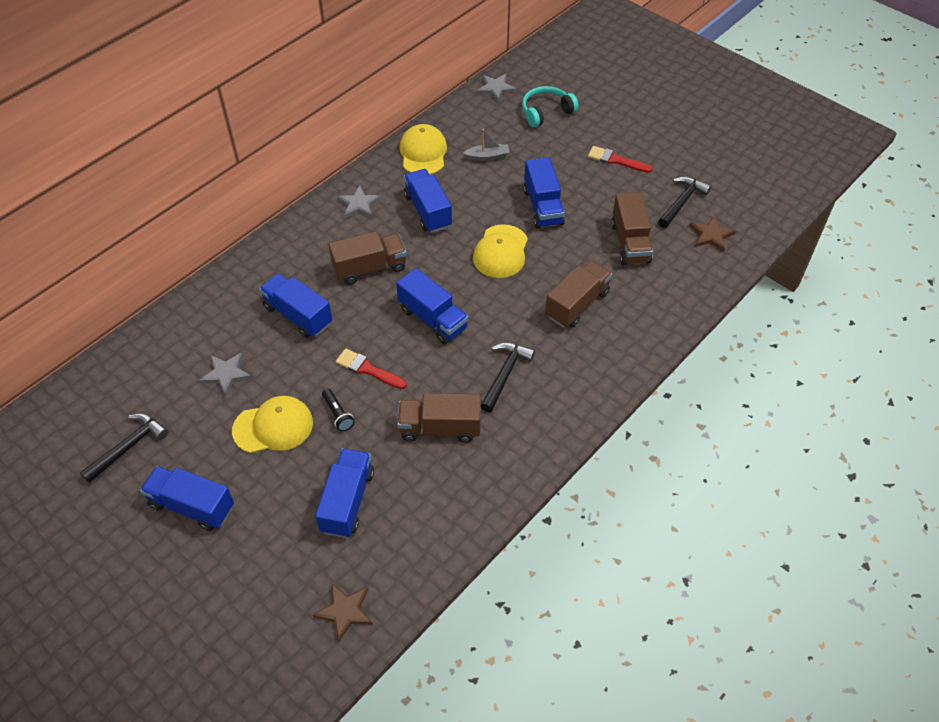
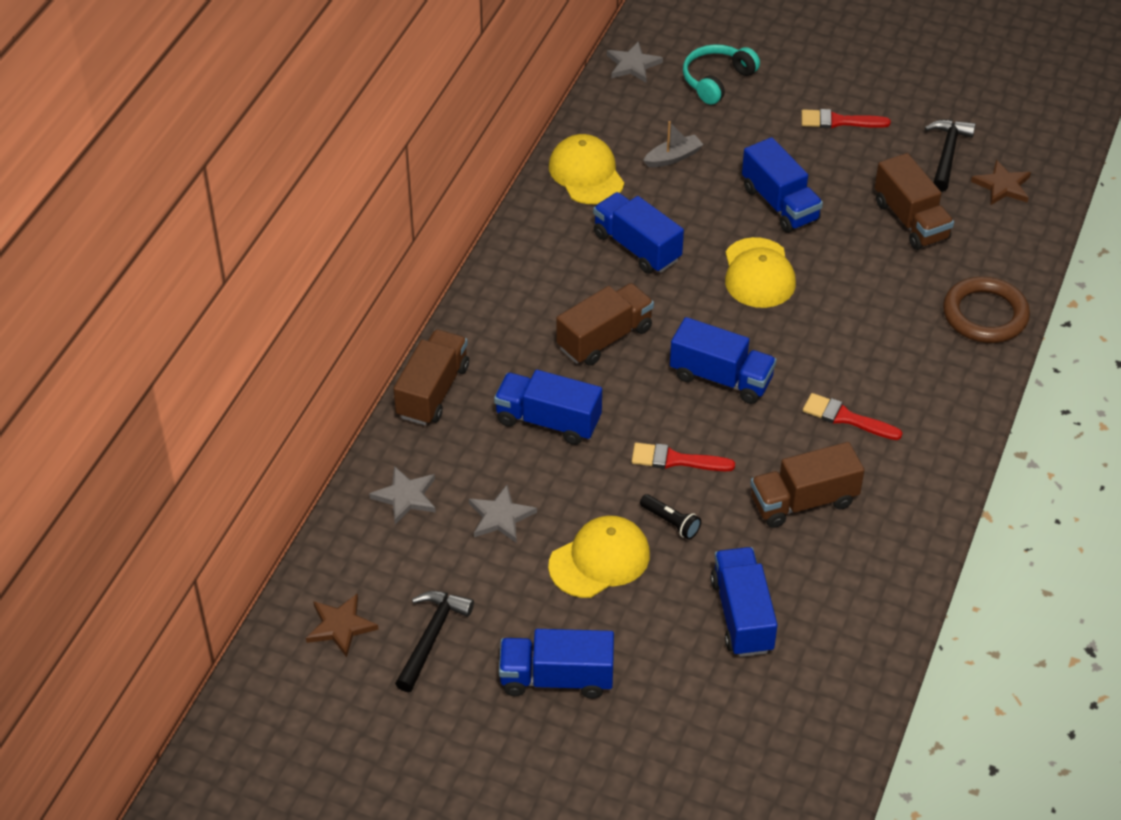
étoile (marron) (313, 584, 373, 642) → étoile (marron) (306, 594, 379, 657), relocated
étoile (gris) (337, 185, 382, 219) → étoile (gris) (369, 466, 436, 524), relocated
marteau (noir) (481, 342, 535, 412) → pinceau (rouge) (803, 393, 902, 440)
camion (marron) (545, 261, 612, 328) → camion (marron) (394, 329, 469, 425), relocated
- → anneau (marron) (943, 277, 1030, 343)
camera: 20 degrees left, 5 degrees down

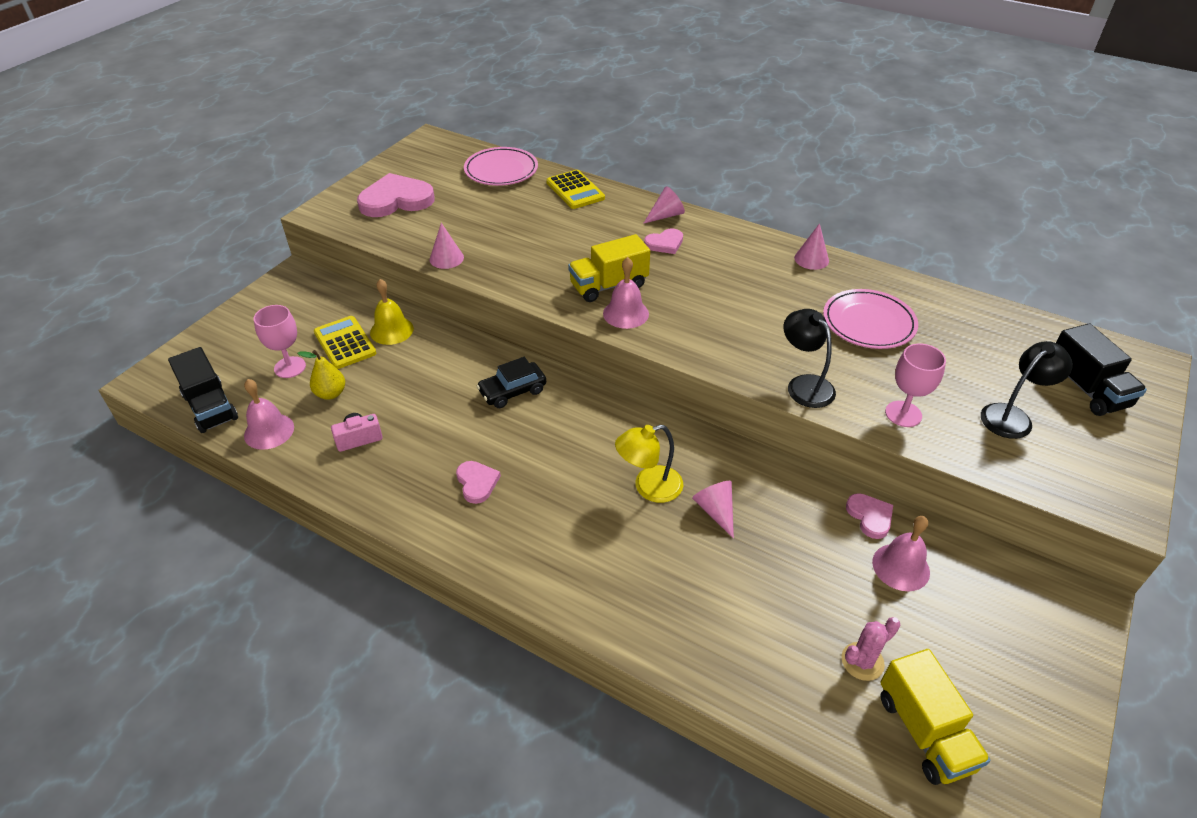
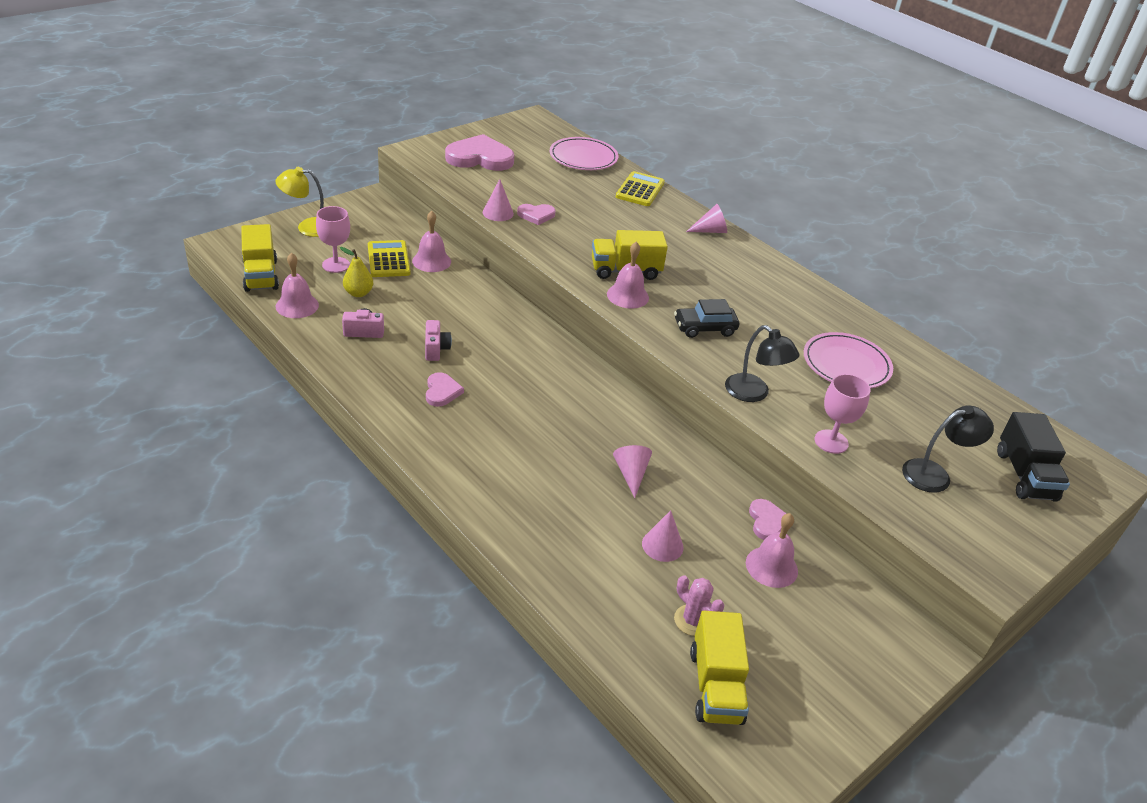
camion (noir) (168, 347, 238, 433) → camion (jaune) (241, 224, 279, 292)
cloche (jaune) (370, 279, 414, 345) → cloche (rose) (412, 211, 451, 272)
voiture (noir) (477, 357, 546, 408) → voiture (noir) (674, 299, 739, 338), relocated
calculatrice (jaune) (546, 170, 605, 209) → calculatrice (jaune) (616, 171, 665, 206), 150 degrees counterclockwise
lampe (jaune) (615, 425, 683, 503) → lampe (jaune) (275, 167, 324, 237), relocated
cœur (rose) (644, 228, 683, 254) → cœur (rose) (517, 204, 556, 225), relocated
lampe (noir) (784, 309, 836, 408) → lampe (noir) (725, 325, 800, 402), 150 degrees clockwise
cône (rose) (794, 223, 829, 270) → cône (rose) (642, 510, 684, 562), relocated
cactus (rose) (842, 617, 901, 681) → cactus (rose) (674, 575, 724, 636), 60 degrees clockwise
- → appareil photo (rose) (425, 320, 452, 361)
camera: 15 degrees right, 5 degrees down

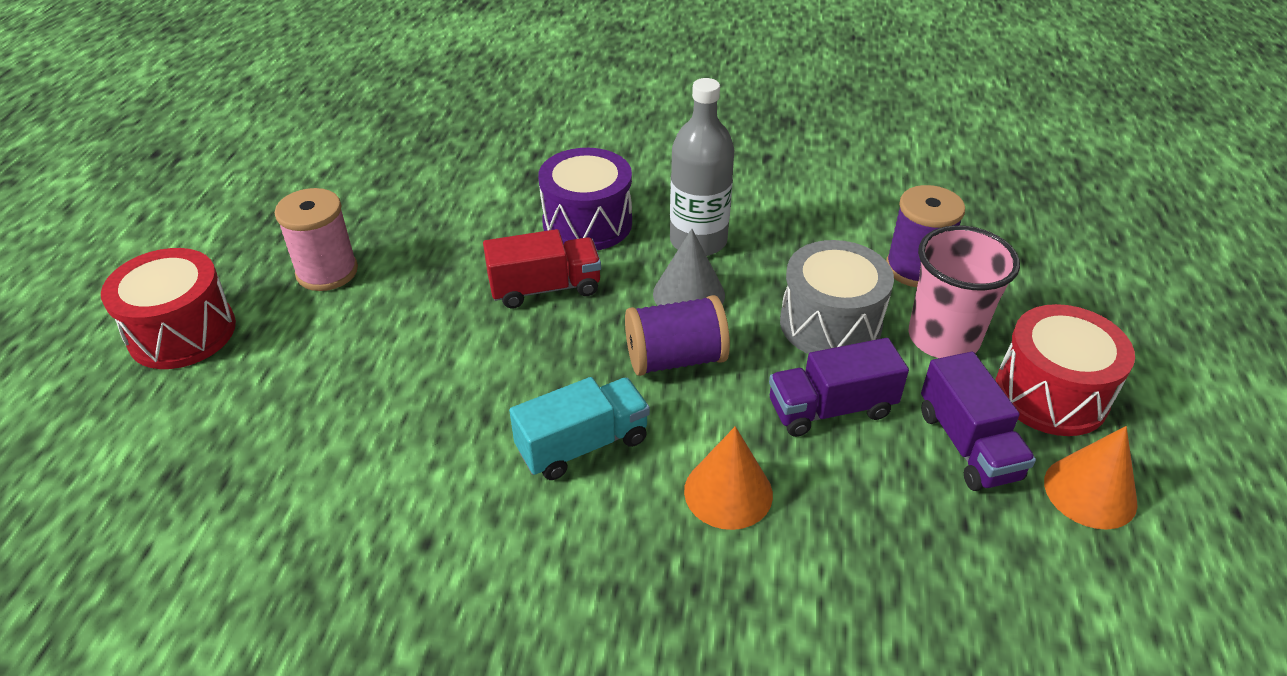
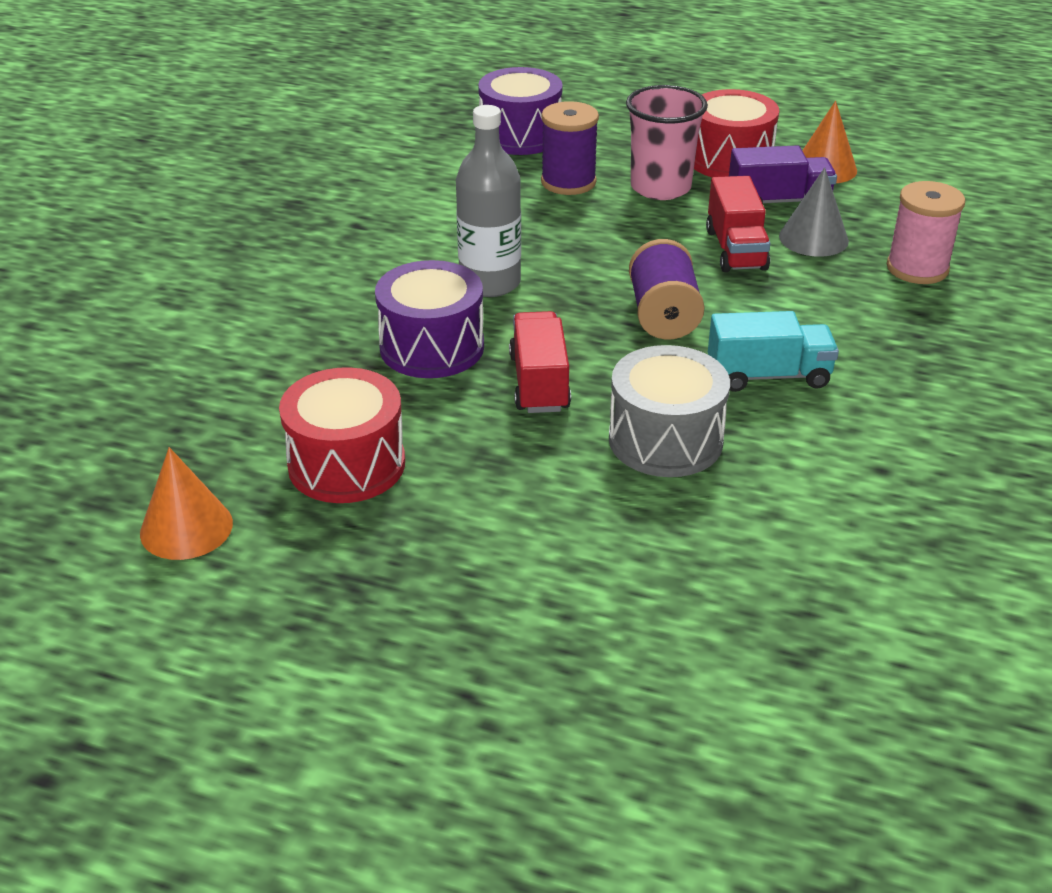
tambour (rouge) (101, 248, 236, 369) → tambour (rouge) (279, 367, 405, 503), relocated
bobine (rose) (275, 188, 358, 291) → bobine (rose) (887, 181, 965, 284), relocated
camion (turquoise) (509, 377, 650, 480) → camion (turquoise) (708, 311, 839, 392), 105 degrees clockwise
cône (gris) (653, 229, 725, 306) → cône (gris) (779, 167, 849, 257), relocated
cône (orange) (684, 426, 773, 530) → cône (orange) (140, 447, 233, 560), relocated
camion (violet) (769, 338, 909, 437) → camion (rouge) (706, 176, 771, 272)
tambour (gris) (780, 240, 894, 354) → tambour (gris) (609, 345, 730, 477), relocated
- → tambour (violet) (478, 67, 563, 155)
camera: 80 degrees left, 5 degrees down

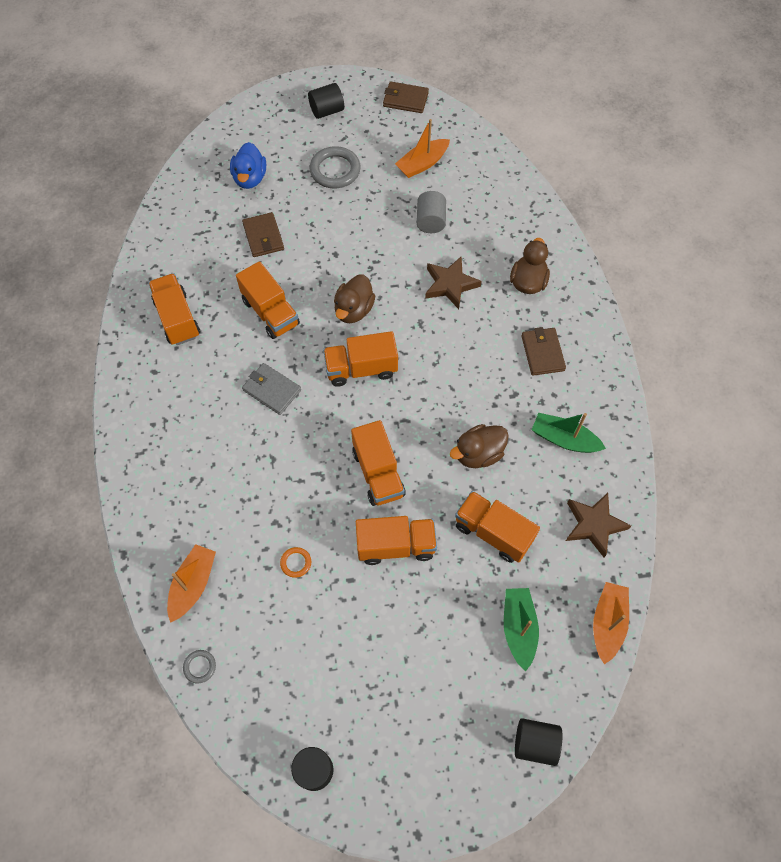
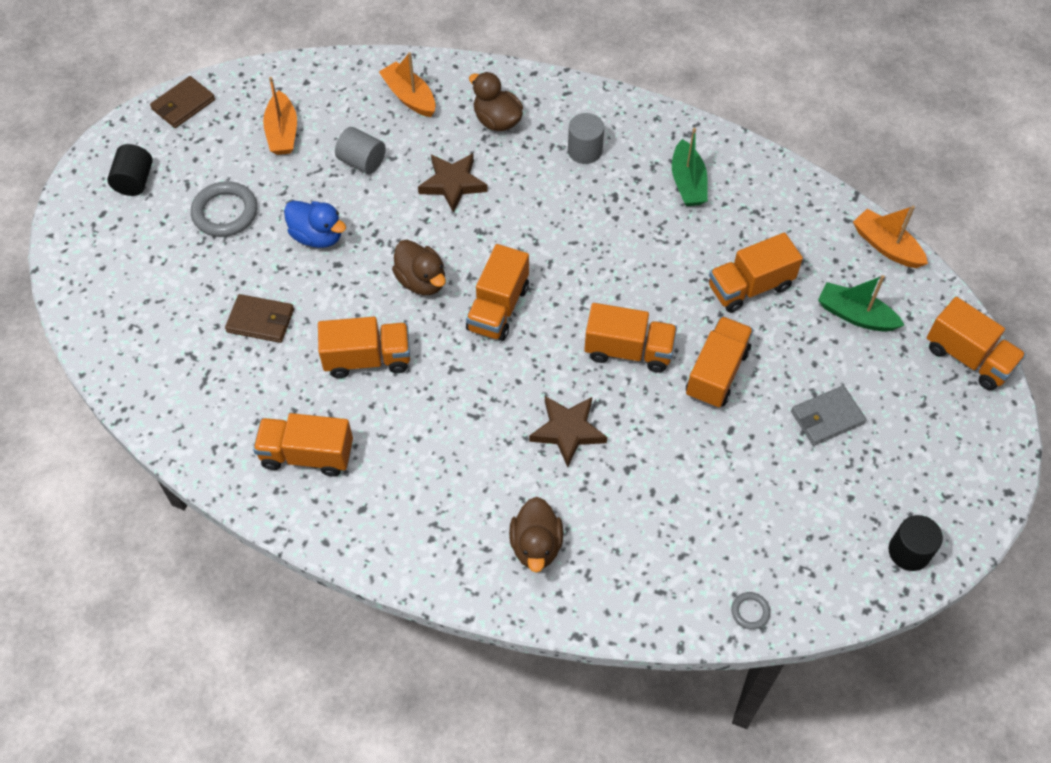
bateau (orange) (167, 544, 216, 623) → bateau (orange) (379, 52, 435, 117), relocated
canard (bleu) (230, 142, 266, 189) → canard (bleu) (284, 201, 346, 248), relocated
portefeuille (gris) (242, 363, 301, 415) → portefeuille (gris) (791, 386, 867, 446), relocated
anneau (orange) (280, 547, 311, 578) → -
canard (marron) (450, 424, 509, 468) → canard (marron) (509, 497, 563, 573), relocated
cylindre (noir) (515, 718, 562, 766) → camion (orange) (927, 297, 1026, 390)
portefeuille (marron) (521, 327, 566, 376) → cylindre (gris) (568, 113, 604, 164)
bateau (vert) (532, 413, 606, 453) → bateau (vert) (672, 128, 708, 206), 60 degrees counterclockwise
étoile (marron) (566, 493, 631, 557) → étoile (marron) (529, 396, 607, 467), relocated
camera: 60 degrees left, 5 degrees down

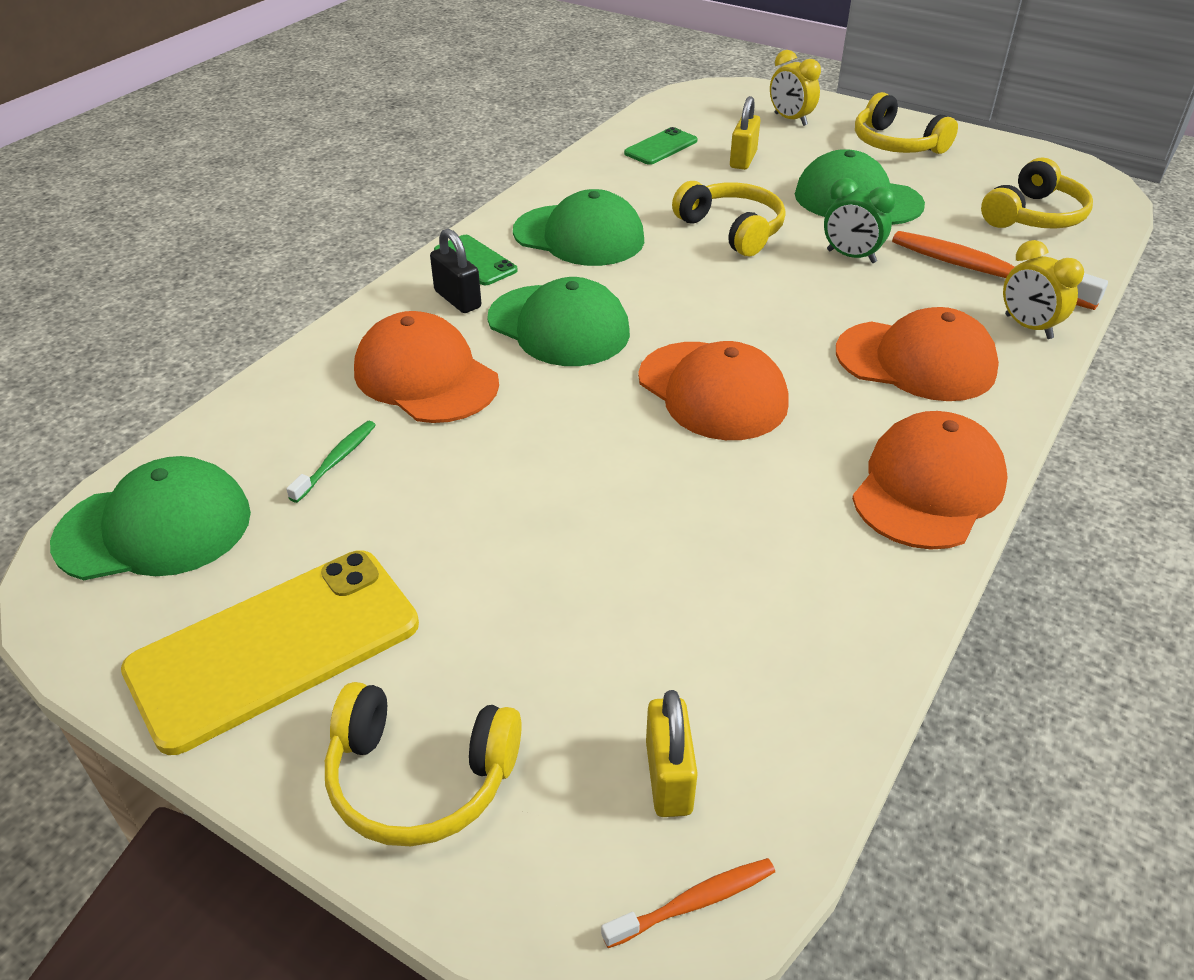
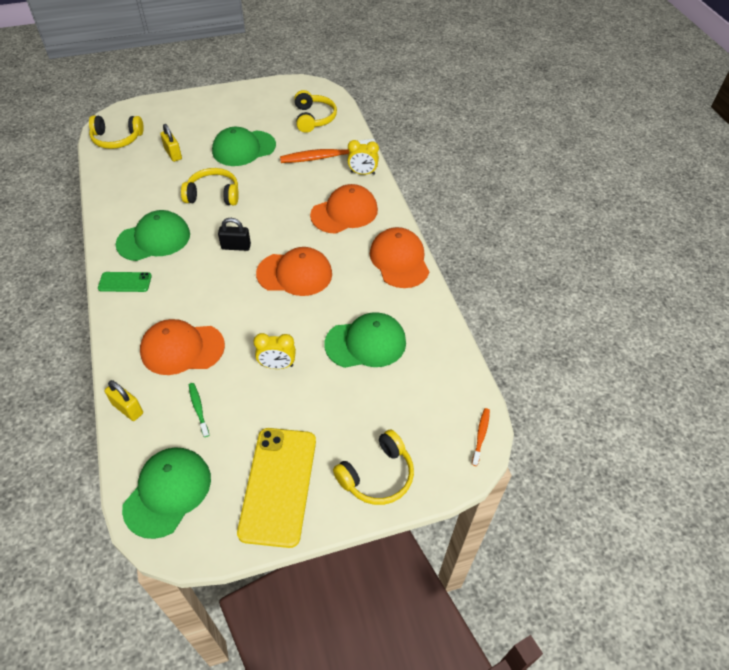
cadenas (noir) (430, 228, 481, 313) → cadenas (noir) (218, 218, 251, 251), relocated
casquette (vert) (487, 277, 630, 366) → casquette (vert) (324, 312, 406, 368), relocated
téléphone (vert) (624, 127, 698, 165) → -
cadenas (jaune) (646, 690, 698, 817) → cadenas (jaune) (104, 380, 143, 421), relocated
réveil (jaune) (770, 50, 821, 126) → réveil (jaune) (253, 333, 296, 369), relocated
réveil (vert) (824, 178, 896, 263) → -
casque audio (jaune) (855, 92, 958, 154) → casque audio (jaune) (89, 115, 144, 149), relocated
camera: 50 degrees left, 10 degrees up

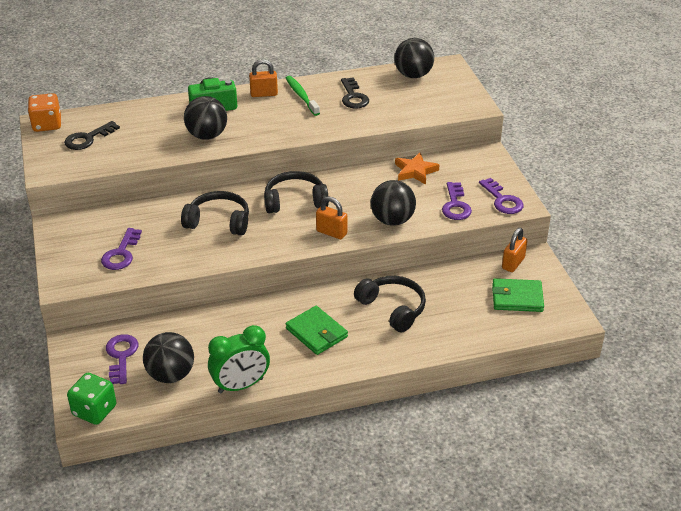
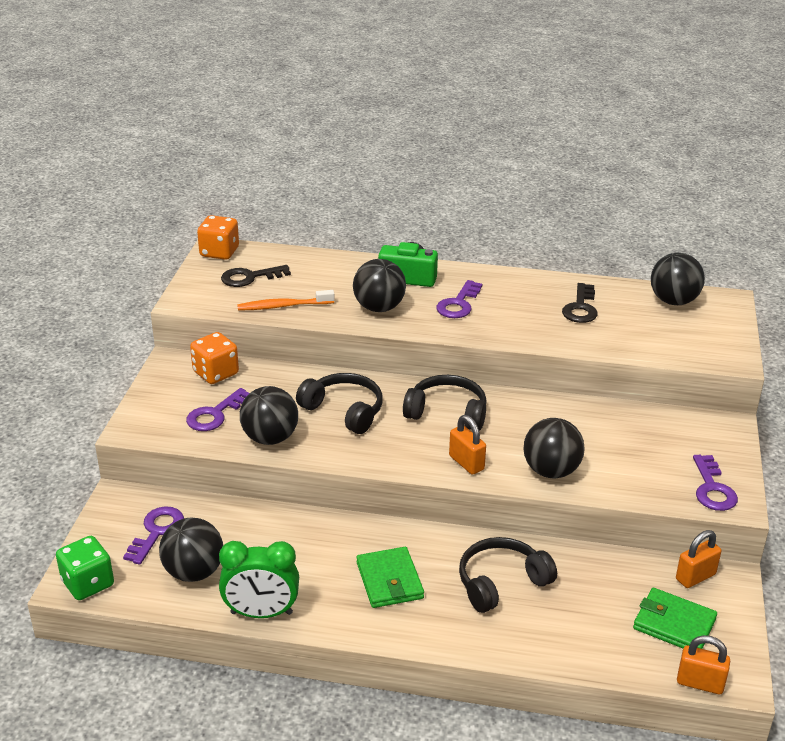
cadenas (orange) (249, 59, 278, 97) → cadenas (orange) (677, 635, 730, 694), relocated
brosse à dents (vert) (286, 76, 320, 116) → -
casque audio (noir) (354, 276, 426, 333) → casque audio (noir) (459, 537, 557, 613), 105 degrees counterclockwise
étoile (orange) (395, 153, 439, 185) → -
clé (violet) (442, 182, 472, 220) → clé (violet) (436, 280, 482, 318), relocated
- → dé (orange) (190, 332, 239, 384)
- → brosse à dents (orange) (237, 290, 335, 311)
- → balle (noir) (240, 386, 298, 445)
camera: 25 degrees right, 5 degrees down

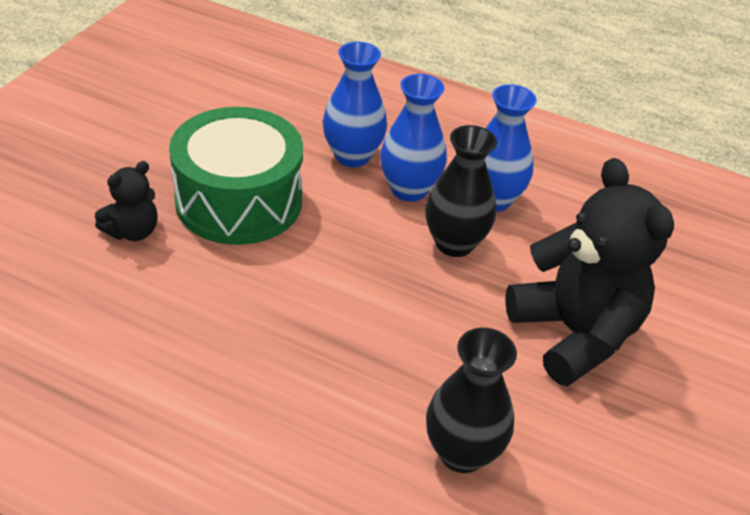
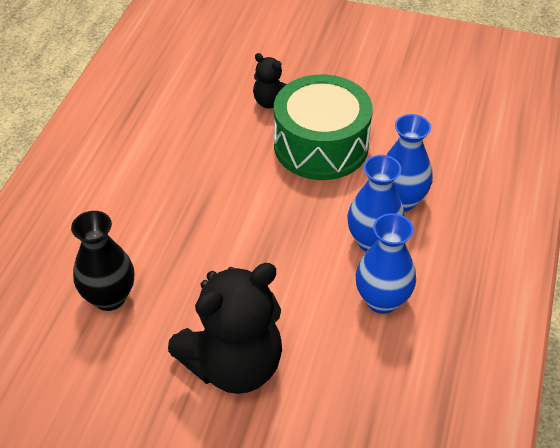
vase (noir) (425, 125, 497, 257) → -
camera: 85 degrees right, 5 degrees up

